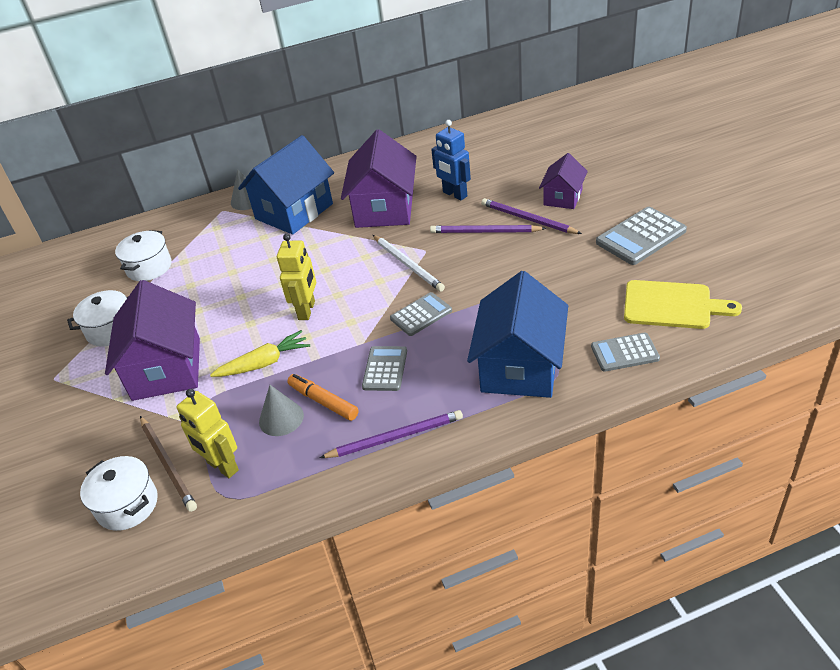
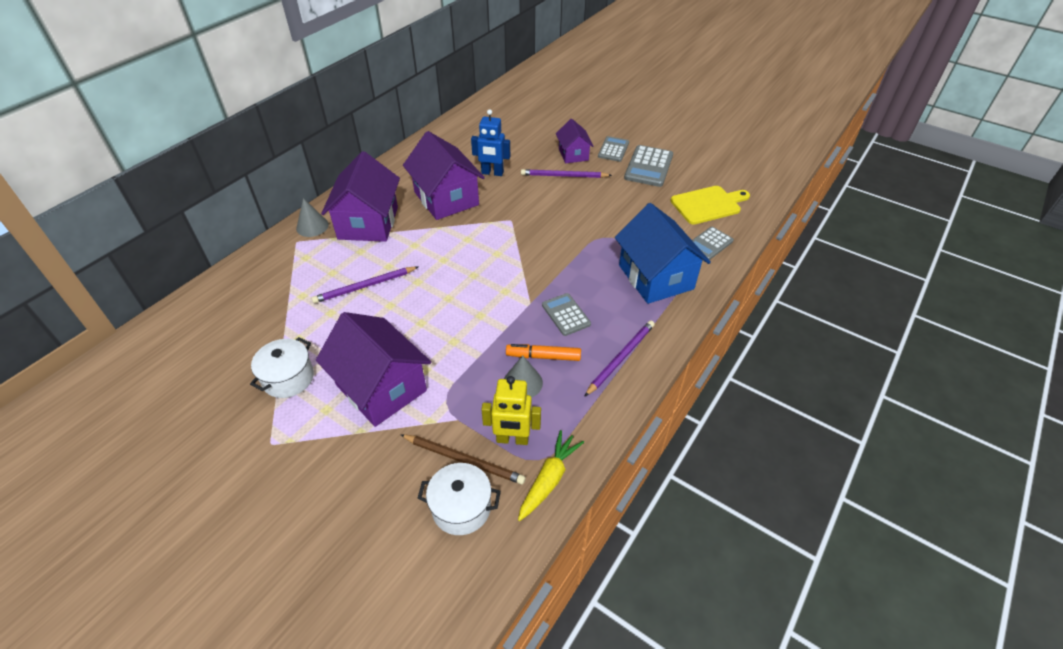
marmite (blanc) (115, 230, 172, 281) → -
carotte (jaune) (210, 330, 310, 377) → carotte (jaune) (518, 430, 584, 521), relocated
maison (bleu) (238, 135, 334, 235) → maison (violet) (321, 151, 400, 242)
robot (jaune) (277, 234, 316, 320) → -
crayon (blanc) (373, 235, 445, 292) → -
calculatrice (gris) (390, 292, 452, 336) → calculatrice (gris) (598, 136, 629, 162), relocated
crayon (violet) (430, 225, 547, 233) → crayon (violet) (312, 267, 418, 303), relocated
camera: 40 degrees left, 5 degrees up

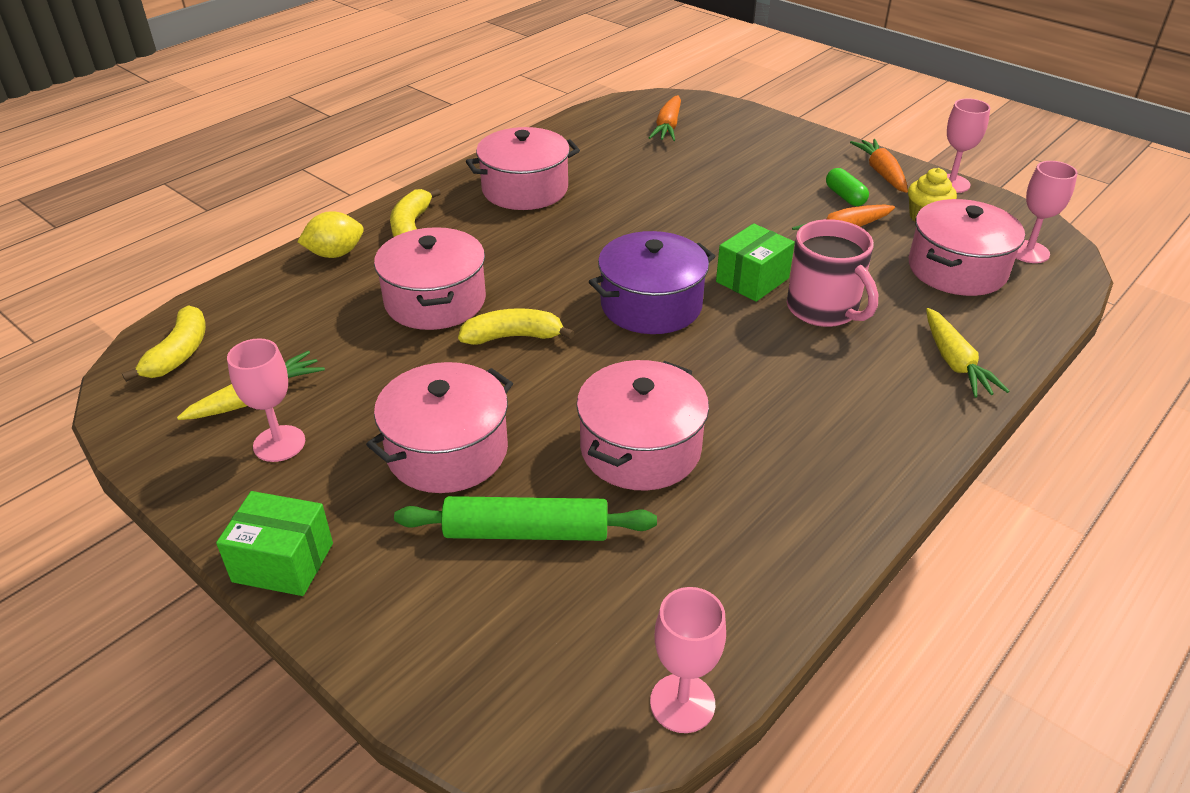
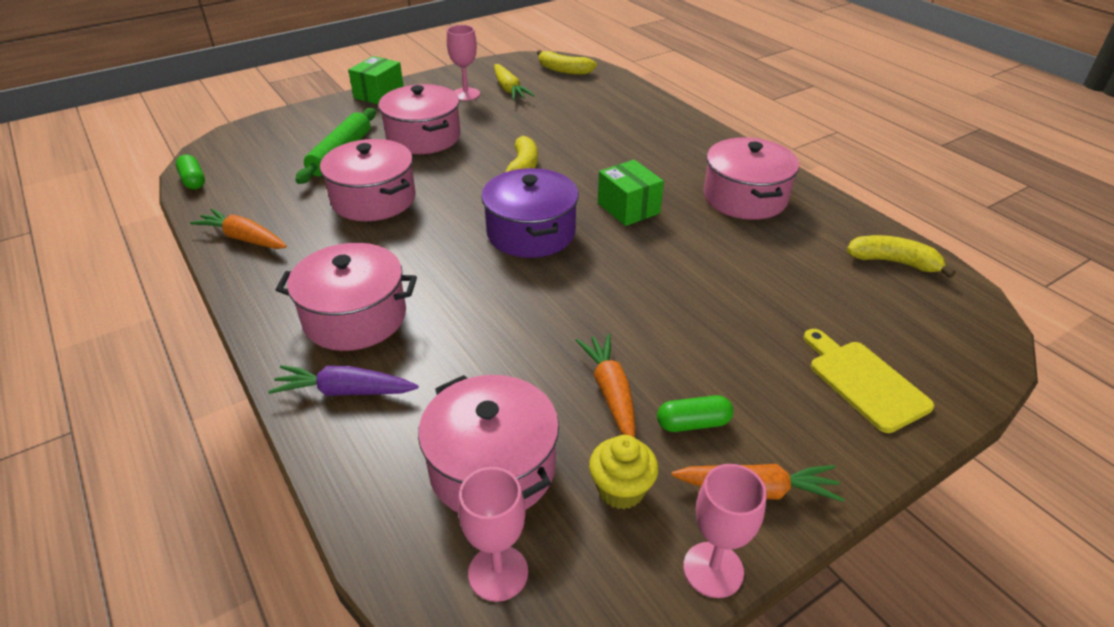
citron (jaune) (297, 211, 364, 258) → -
marmite (rose) (374, 227, 486, 330) → marmite (rose) (276, 243, 417, 351), relocated
banane (jaune) (390, 188, 441, 237) → banane (jaune) (847, 235, 956, 278), relocated
carotte (orange) (649, 95, 681, 141) → carotte (orange) (190, 208, 287, 249), relocated
verre à pied (rose) (650, 587, 726, 733) → gélule (vert) (176, 154, 205, 189)
boîte (vert) (716, 223, 795, 302) → boîte (vert) (598, 160, 664, 226), relocated
tasse (rose) (787, 219, 878, 327) → -
carotte (jaune) (926, 308, 1009, 398) → carotte (violet) (268, 365, 419, 396)
- → planche à découper (jaune) (803, 329, 934, 433)
camera: 105 degrees right, 0 degrees up

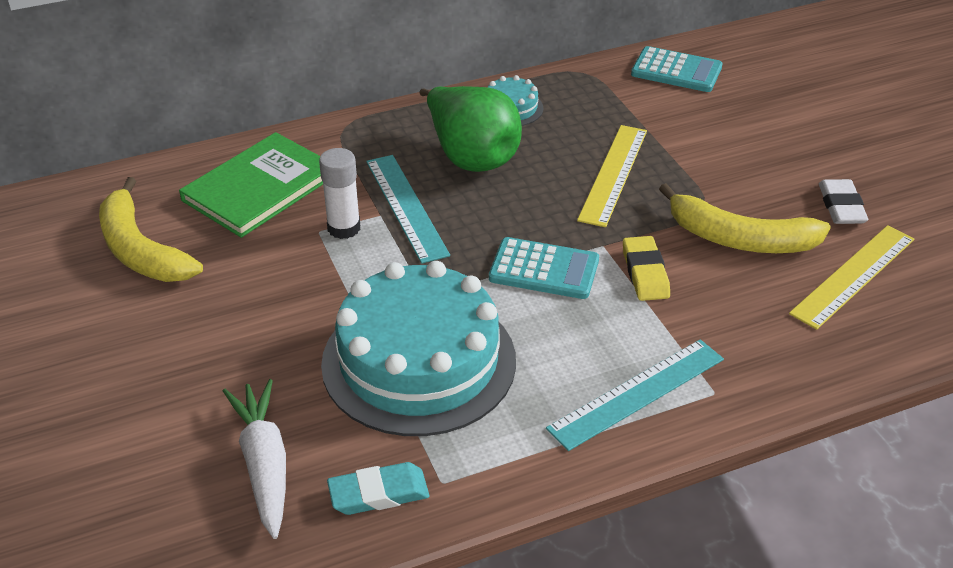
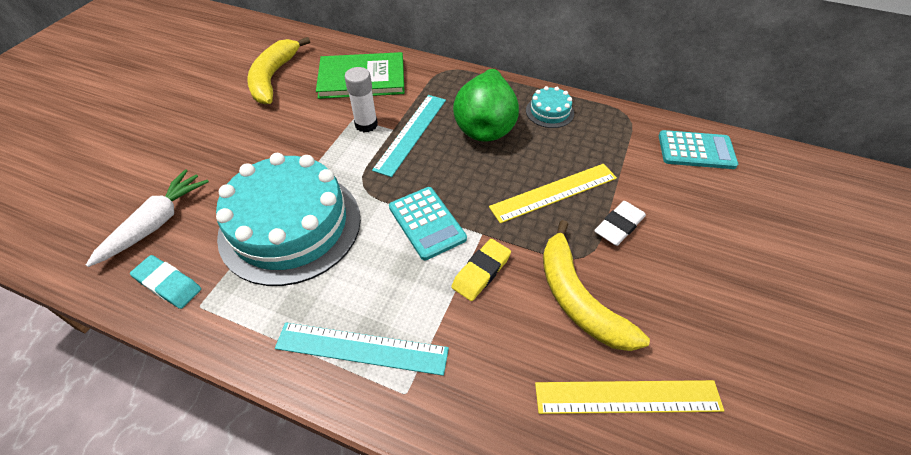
calculatrice (turquoise) (631, 46, 723, 92) → calculatrice (turquoise) (659, 130, 738, 169), 60 degrees counterclockwise
gomme (blanc) (819, 179, 868, 224) → gomme (blanc) (594, 201, 646, 246), relocated
camera: 45 degrees right, 10 degrees up

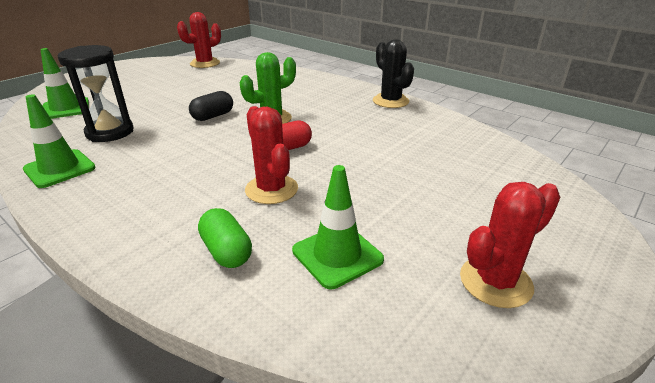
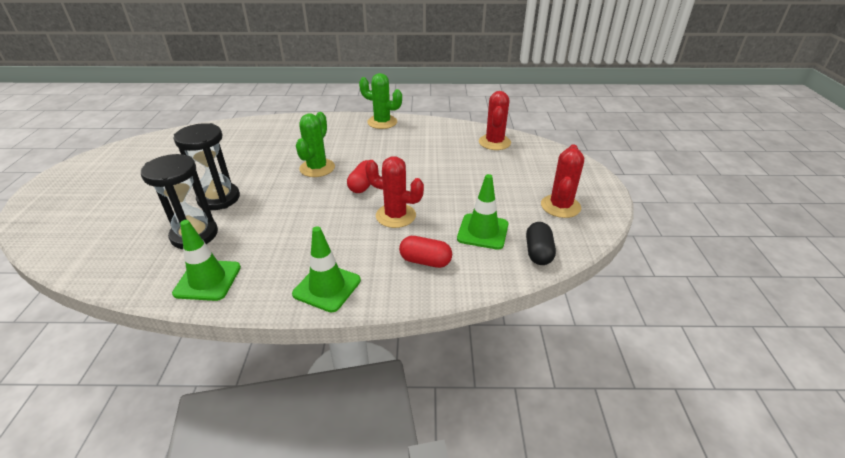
cône de chantier (vert) (40, 48, 89, 119) → cône de chantier (vert) (292, 226, 361, 312), relocated
cactus (rouge) (177, 12, 221, 68) → cactus (rouge) (479, 91, 511, 150), relocated
gélule (noir) (189, 91, 233, 121) → gélule (noir) (526, 222, 556, 265), relocated
gélule (vert) (198, 208, 252, 268) → gélule (rouge) (399, 236, 452, 268)
cactus (noir) (373, 39, 414, 108) → cactus (vert) (359, 73, 402, 129)
- → sablier (noir) (173, 123, 240, 210)
camera: 40 degrees left, 5 degrees up

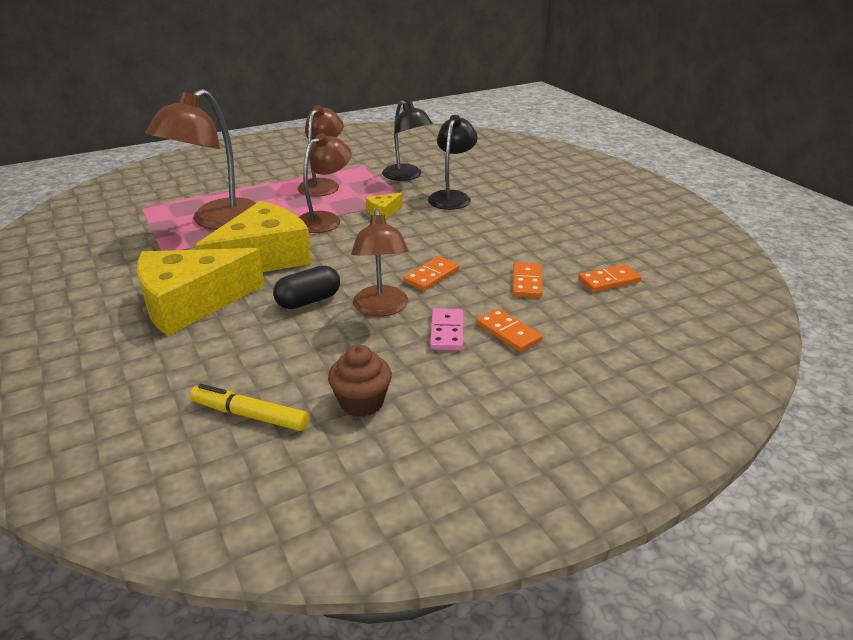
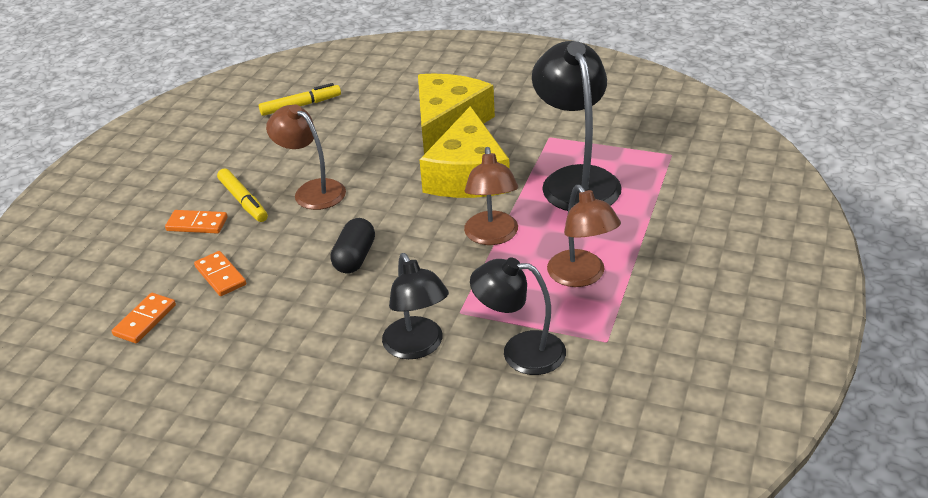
lampe (marron) (145, 89, 256, 230) → lampe (noir) (532, 41, 622, 211)
gélule (noir) (273, 266, 340, 309) → gélule (noir) (330, 218, 375, 273), relocated
muffin (marron) (328, 345, 392, 417) → -
fromage (jaune) (366, 192, 403, 219) → -
domino (orange) (404, 256, 460, 291) → -
domino (rose) (430, 308, 463, 350) → feutre (jaune) (217, 168, 268, 222)
camera: 140 degrees right, 5 degrees up

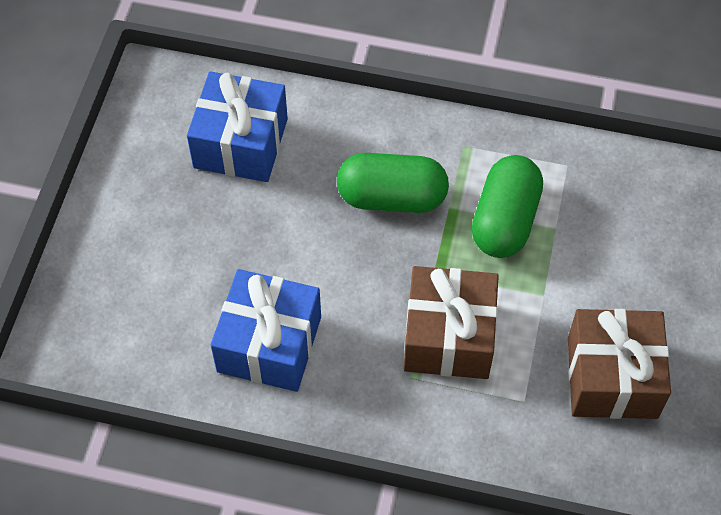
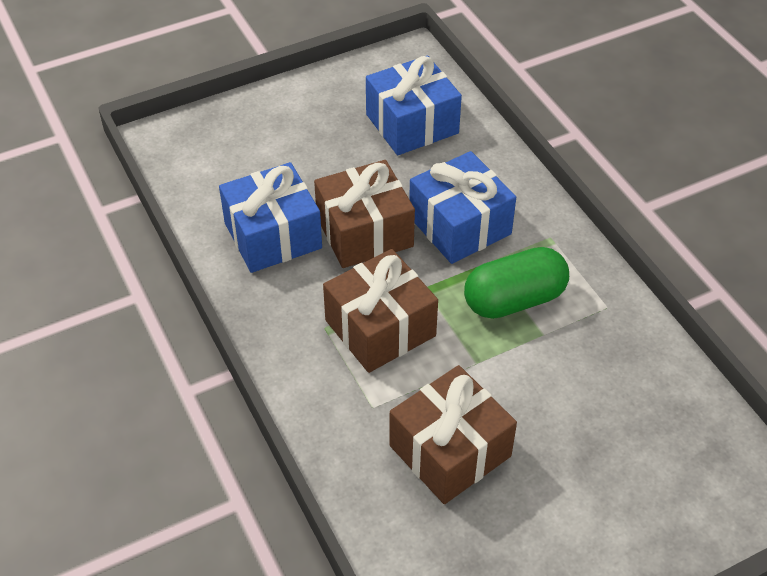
gélule (vert) (337, 153, 449, 213) → cadeau (bleu) (409, 151, 516, 264)
- → cadeau (marron) (314, 160, 415, 268)
camera: 50 degrees right, 10 degrees down

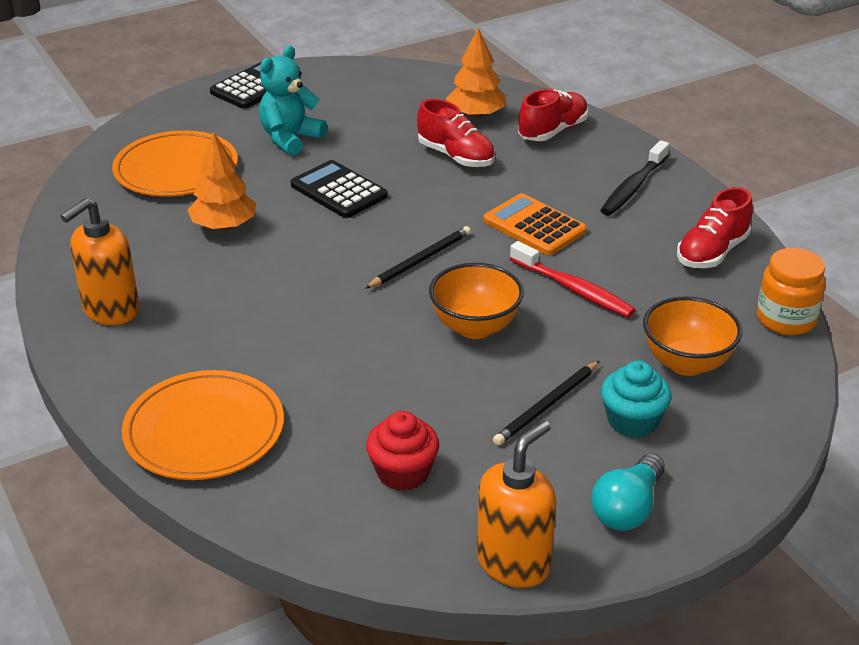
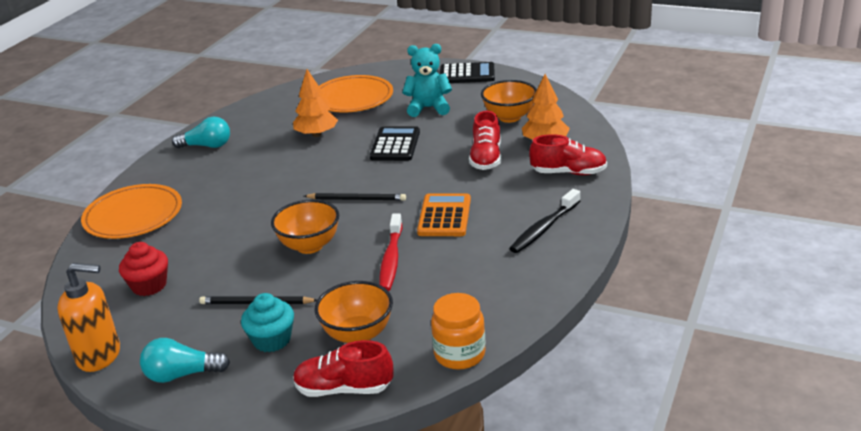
distributeur de savon (orange) (61, 198, 139, 325) → ampoule (turquoise) (172, 117, 230, 148)
brosse à dents (noir) (600, 140, 669, 216) → brosse à dents (noir) (509, 189, 580, 253), 45 degrees counterclockwise
chaussure (rouge) (677, 187, 753, 268) → chaussure (rouge) (293, 340, 393, 397), relocated
- → bol (orange) (481, 80, 537, 123)
camera: 55 degrees right, 5 degrees down

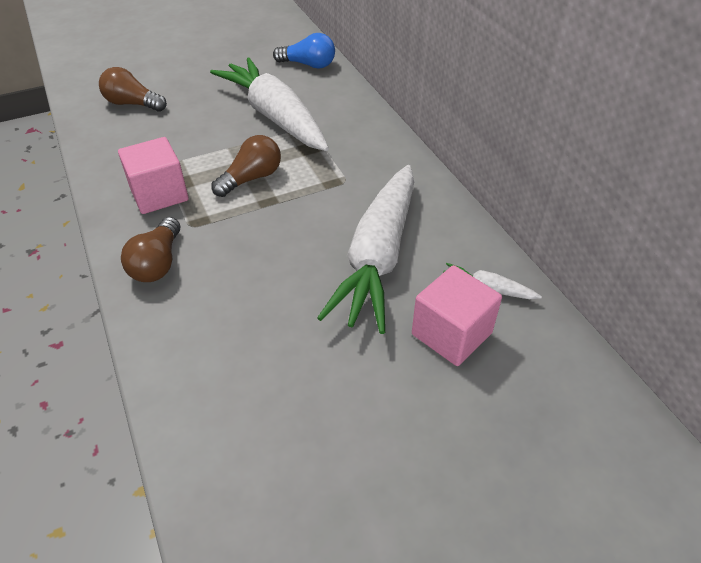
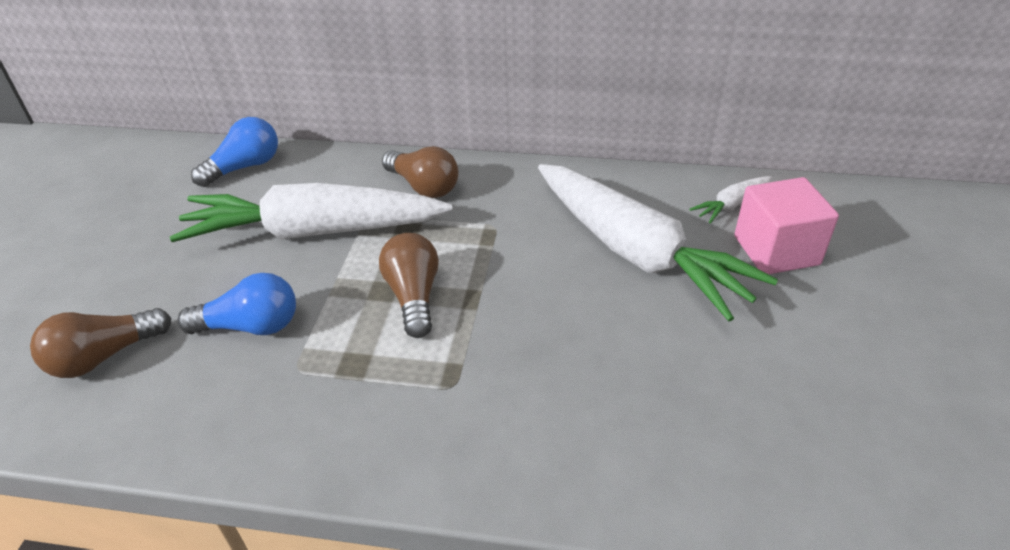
cube (rose) (118, 137, 189, 214) → -
ampoule (marron) (121, 217, 180, 282) → ampoule (marron) (382, 146, 459, 198), relocated
- → ampoule (bleu) (177, 273, 296, 335)
camera: 55 degrees left, 5 degrees down

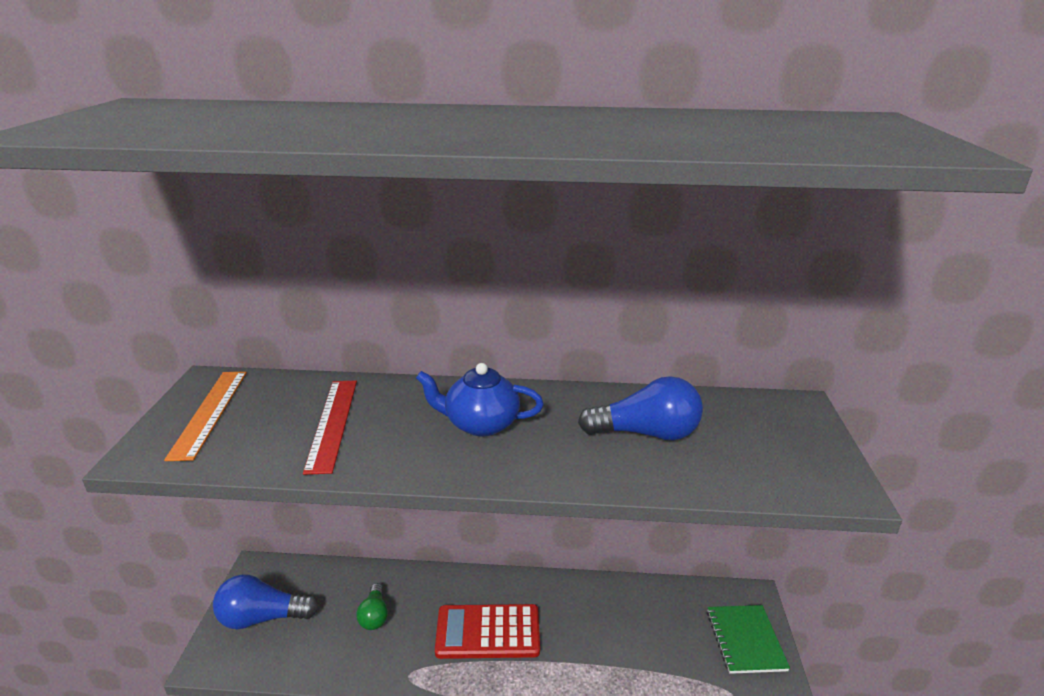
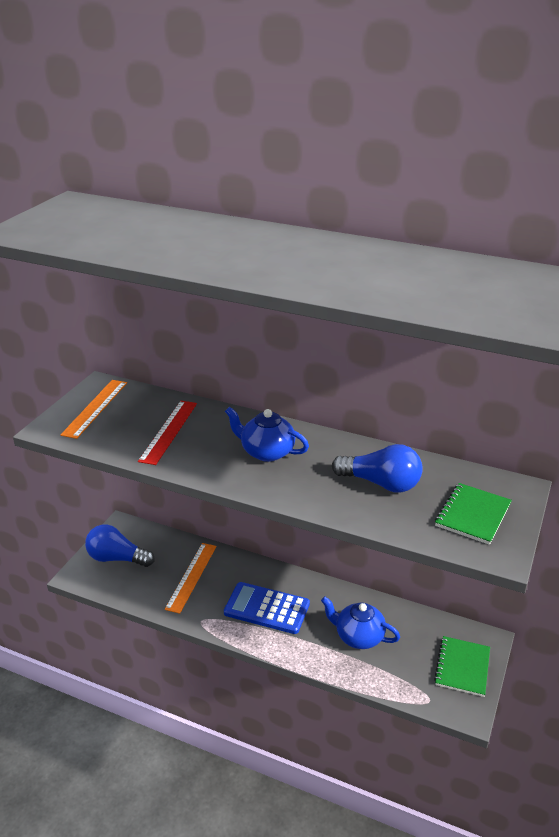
ampoule (vert) (356, 583, 388, 630) → règle (orange) (165, 543, 217, 614)
calculatrice (rouge) (435, 604, 540, 659) → calculatrice (bleu) (224, 582, 310, 634)
- → théière (bleu) (321, 596, 400, 649)
- → carnet (vert) (435, 483, 512, 545)
camera: 20 degrees right, 5 degrees up

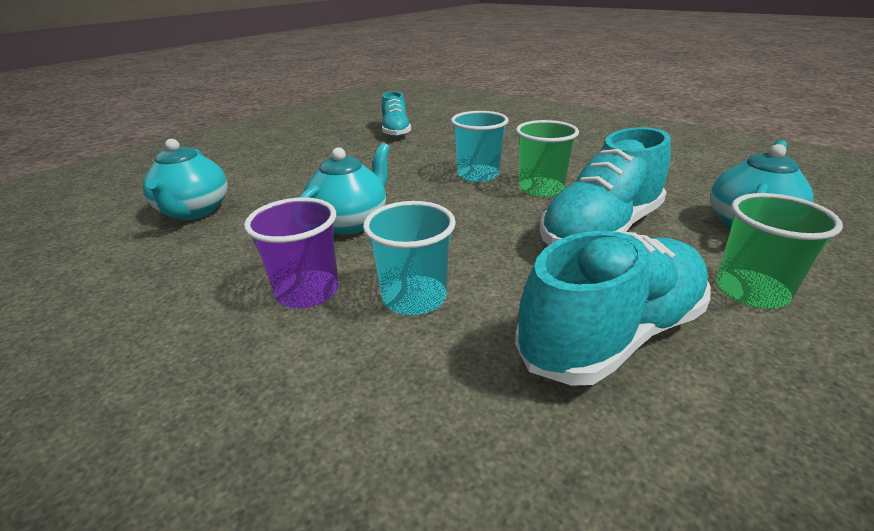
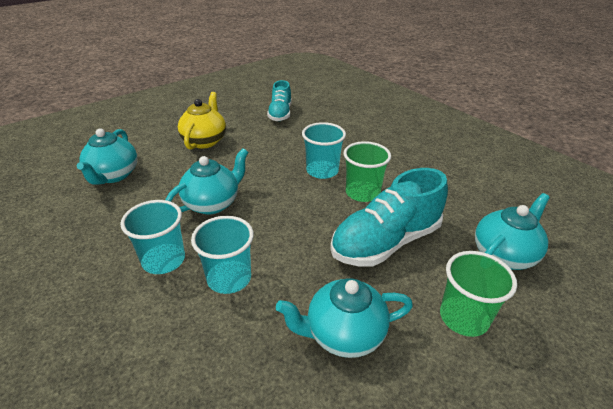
gobelet (violet) (244, 197, 339, 308) → gobelet (turquoise) (120, 200, 185, 274)
chaussure (turquoise) (515, 230, 711, 386) → théière (turquoise) (276, 278, 413, 358)
- → théière (jaune) (178, 92, 226, 150)
camera: 10 degrees right, 5 degrees up

